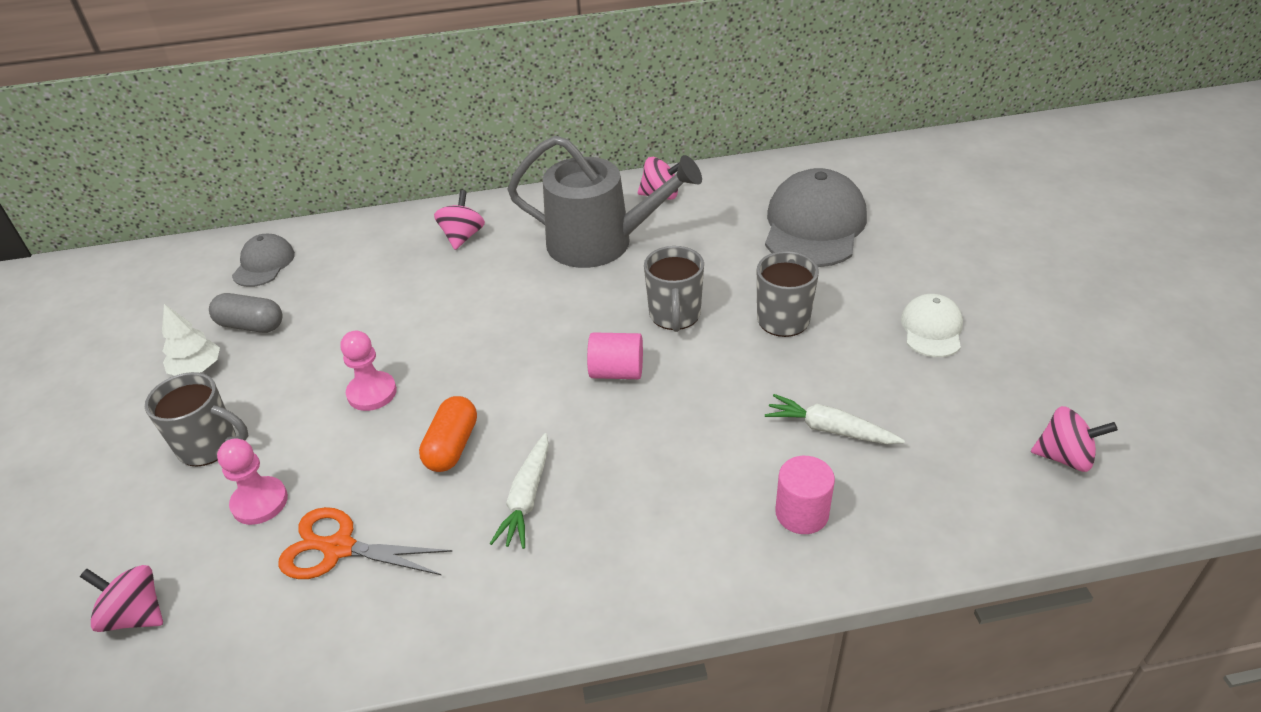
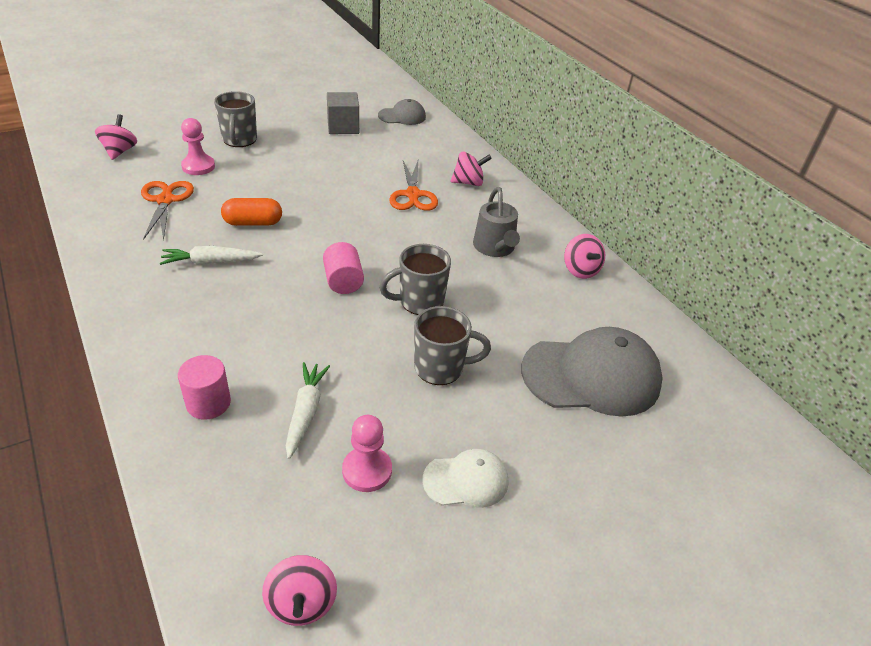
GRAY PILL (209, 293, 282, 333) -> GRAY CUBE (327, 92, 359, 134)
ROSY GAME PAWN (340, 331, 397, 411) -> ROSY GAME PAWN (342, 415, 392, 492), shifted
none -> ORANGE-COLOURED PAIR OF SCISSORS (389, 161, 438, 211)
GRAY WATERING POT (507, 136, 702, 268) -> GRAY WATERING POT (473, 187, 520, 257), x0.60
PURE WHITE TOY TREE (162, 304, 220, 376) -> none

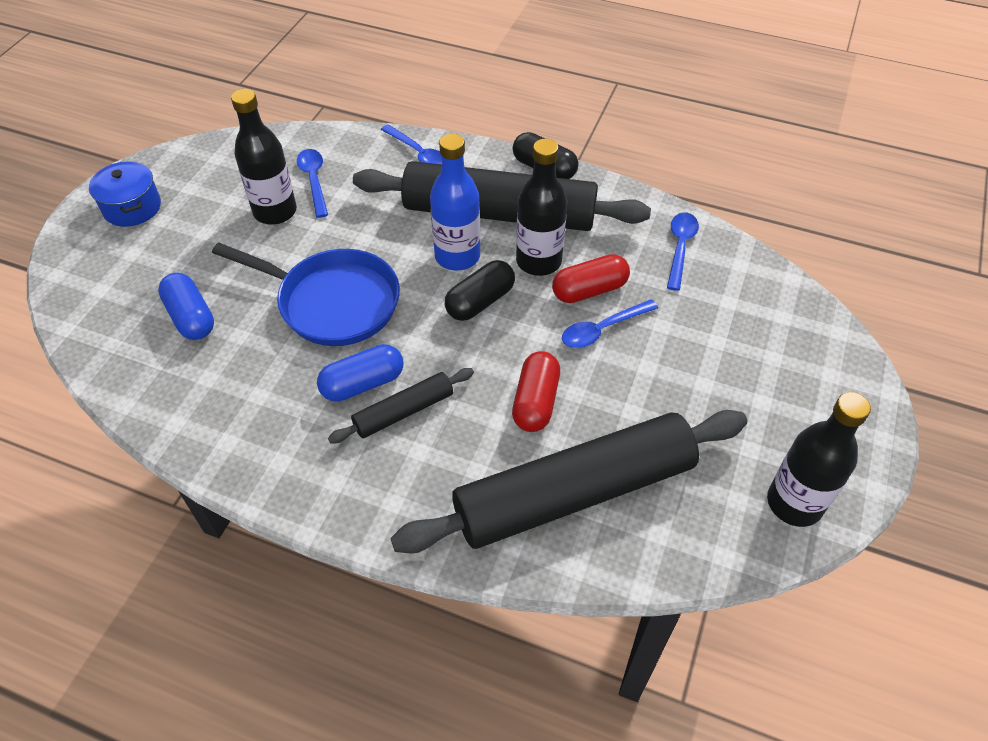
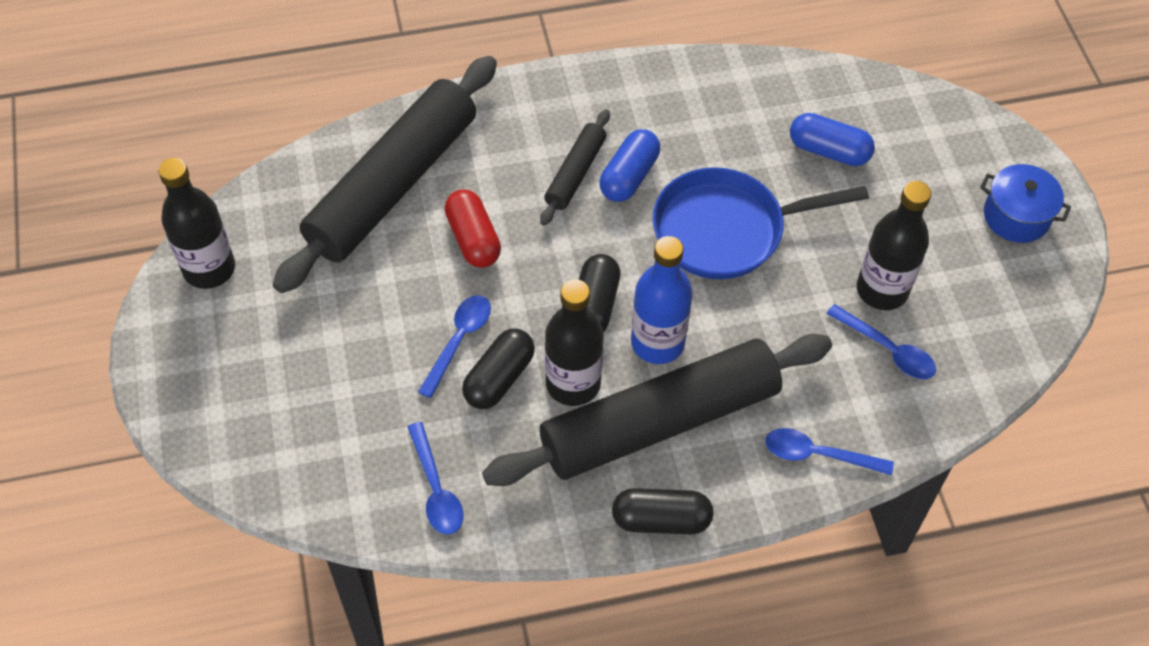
SCARLET PILL (552, 254, 630, 303) -> EBONY PILL (462, 329, 535, 409)

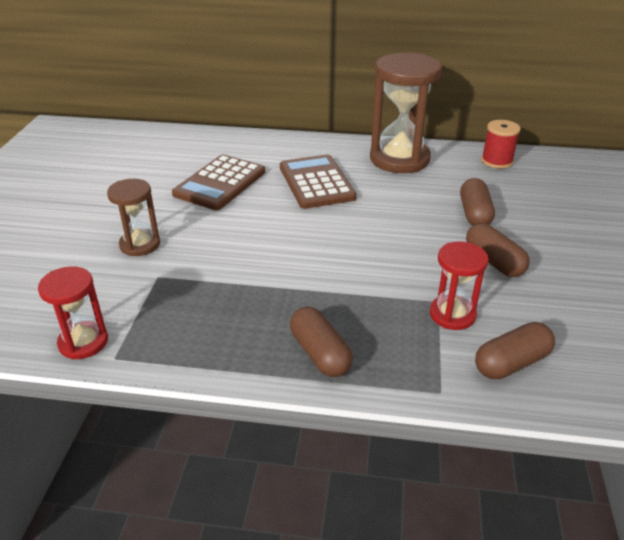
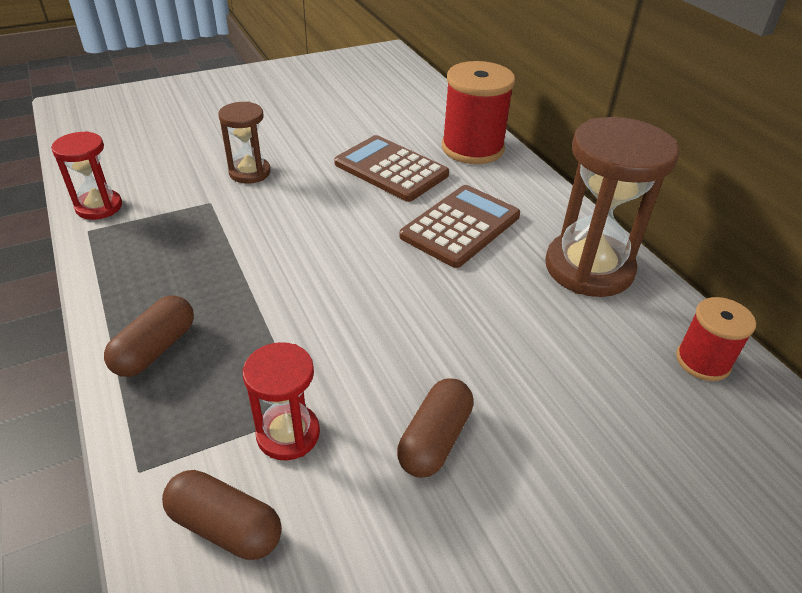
DARK BROWN POCKET CALCULATOR (172, 155, 265, 210) -> DARK BROWN POCKET CALCULATOR (334, 135, 449, 202), 45 degrees clockwise
none -> SCARLET REEL OF THREAD (442, 61, 515, 164)
DARK BROWN PILL (460, 178, 495, 225) -> none

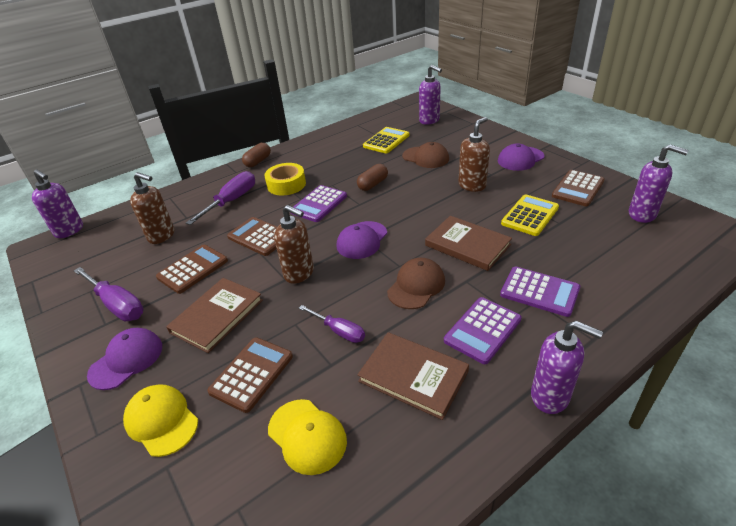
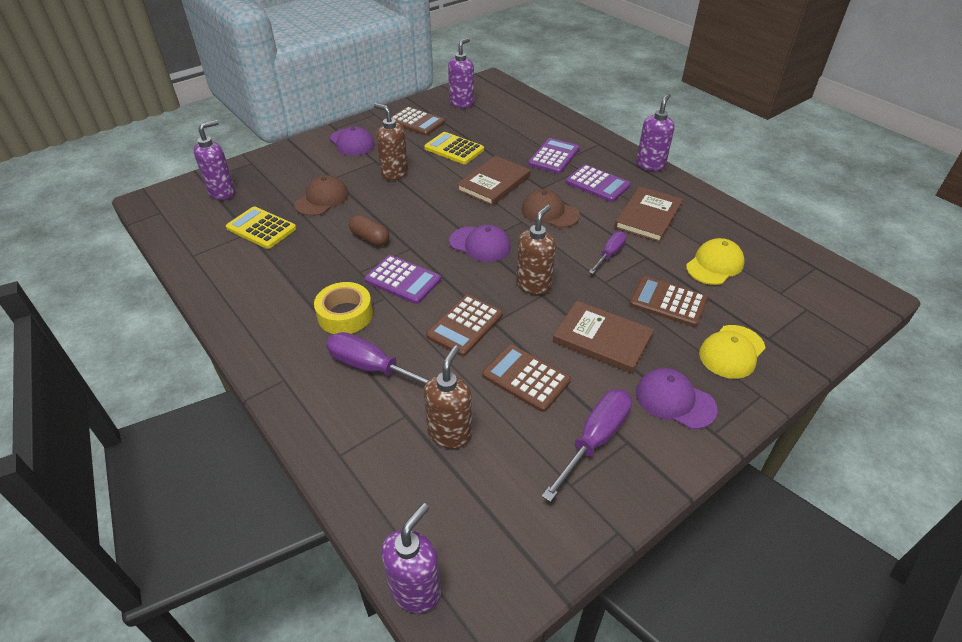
DARK BROWN PILL (242, 143, 271, 167) -> none

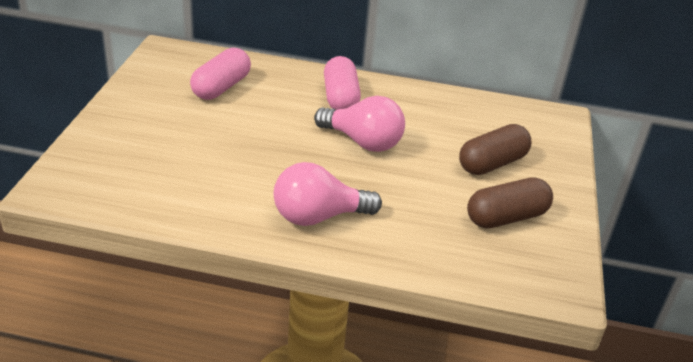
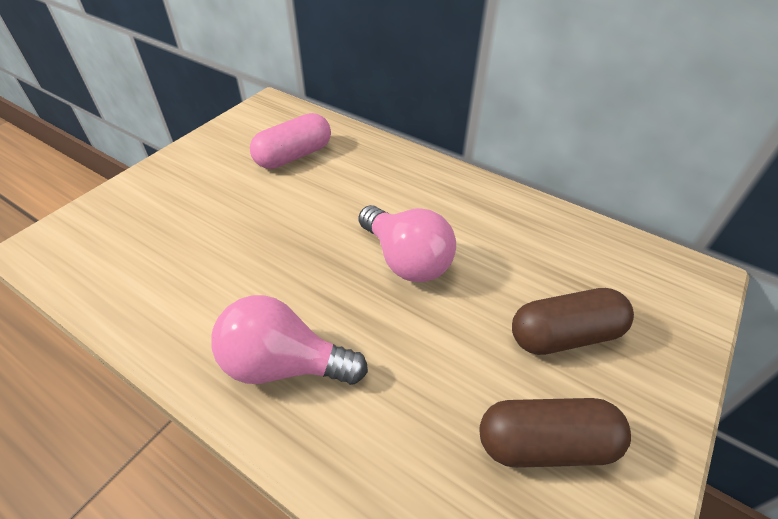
ROSY PILL (324, 56, 361, 109) -> none

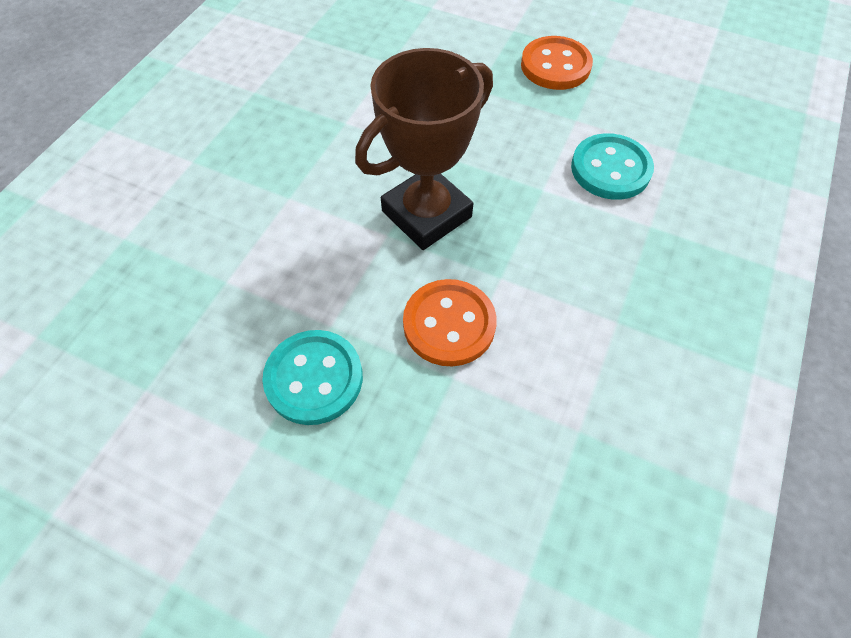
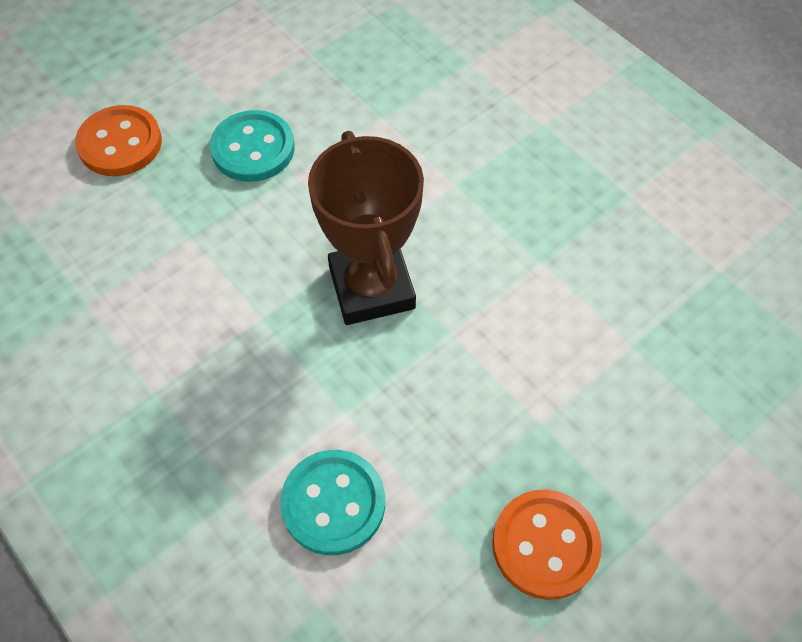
ORANGE-COLOURED SHIRT BUTTON (403, 279, 497, 367) -> ORANGE-COLOURED SHIRT BUTTON (75, 105, 162, 176), shifted

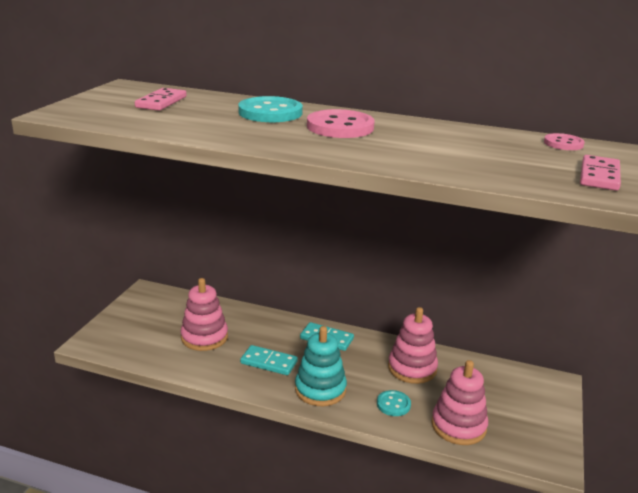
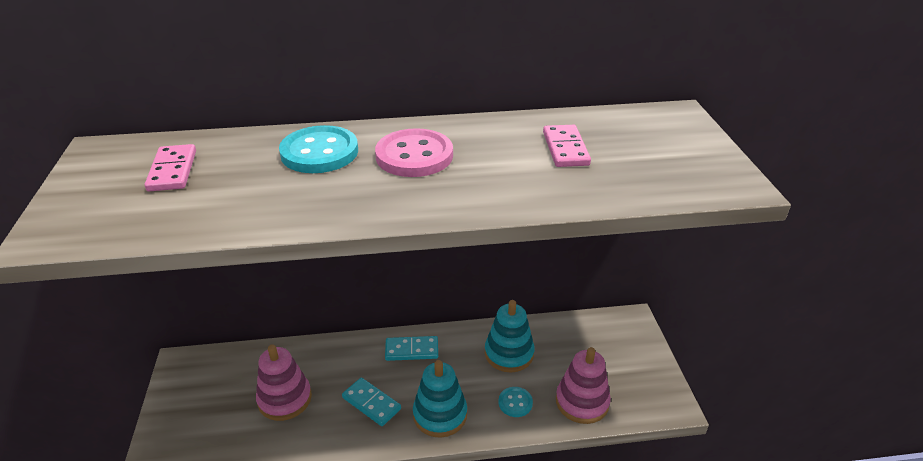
TURQUOISE DOMINO PIECE (240, 345, 298, 375) -> TURQUOISE DOMINO PIECE (342, 378, 401, 426), 45 degrees clockwise
ROSY RING STACKER (388, 307, 438, 384) -> TURQUOISE RING STACKER (485, 300, 535, 372)
ROSY DOMINO PIECE (580, 155, 621, 191) -> ROSY DOMINO PIECE (543, 125, 591, 167), shifted
ROSY SHIRT BUTTON (544, 133, 585, 150) -> none

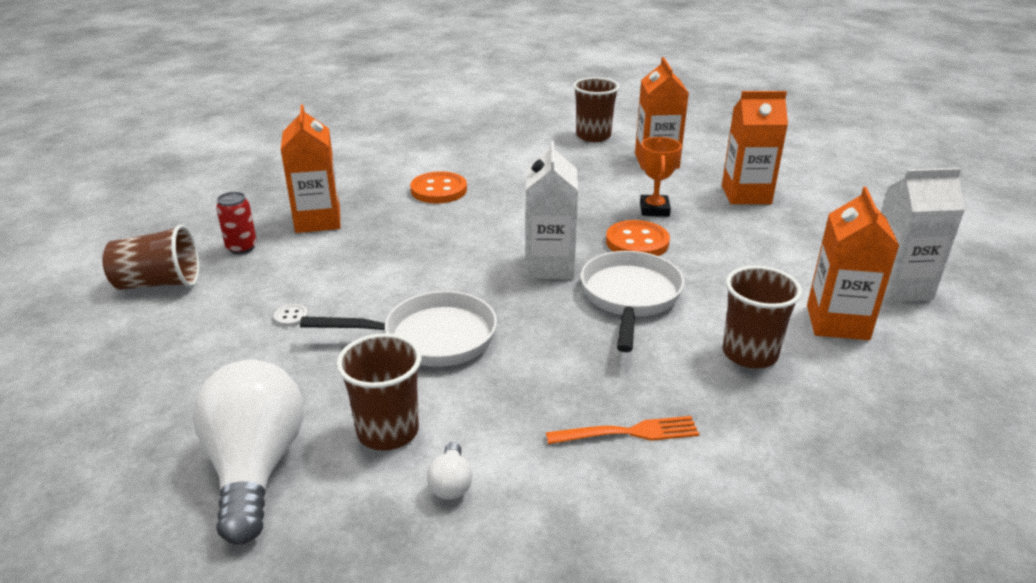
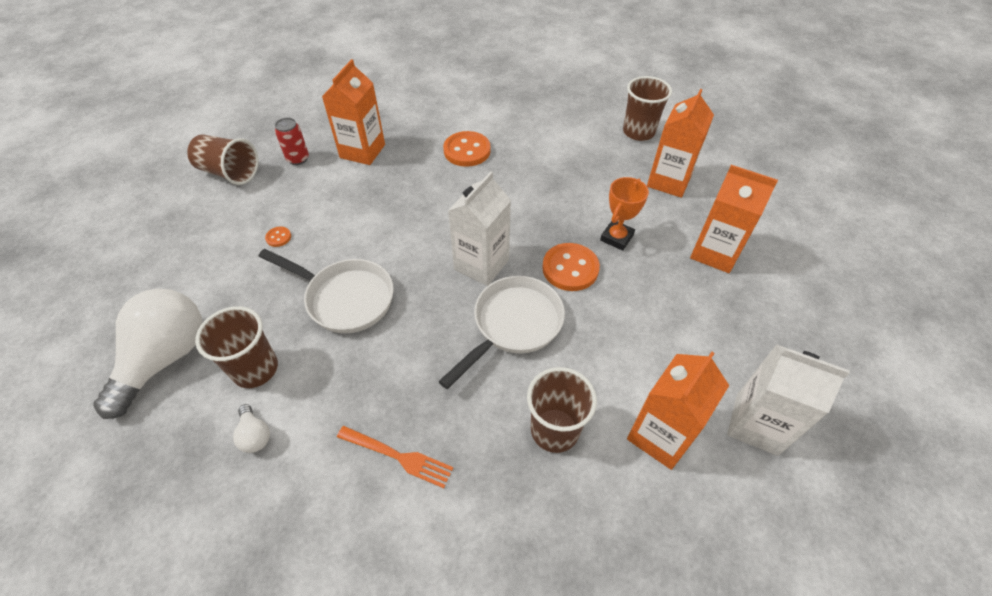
PURE WHITE LIGHT BULB (427, 442, 472, 500) -> PURE WHITE LIGHT BULB (233, 404, 270, 453), 60 degrees counterclockwise
PURE WHITE SHIRT BUTTON (274, 304, 308, 327) -> ORANGE-COLOURED SHIRT BUTTON (265, 227, 291, 247)

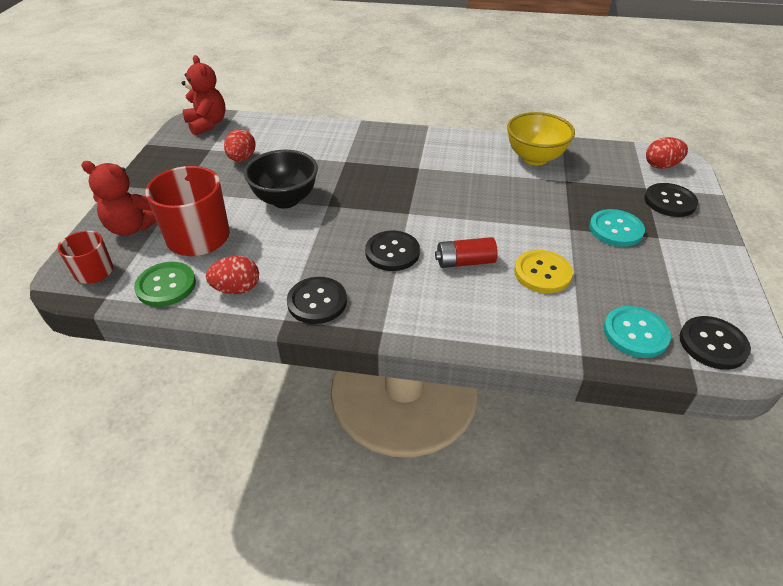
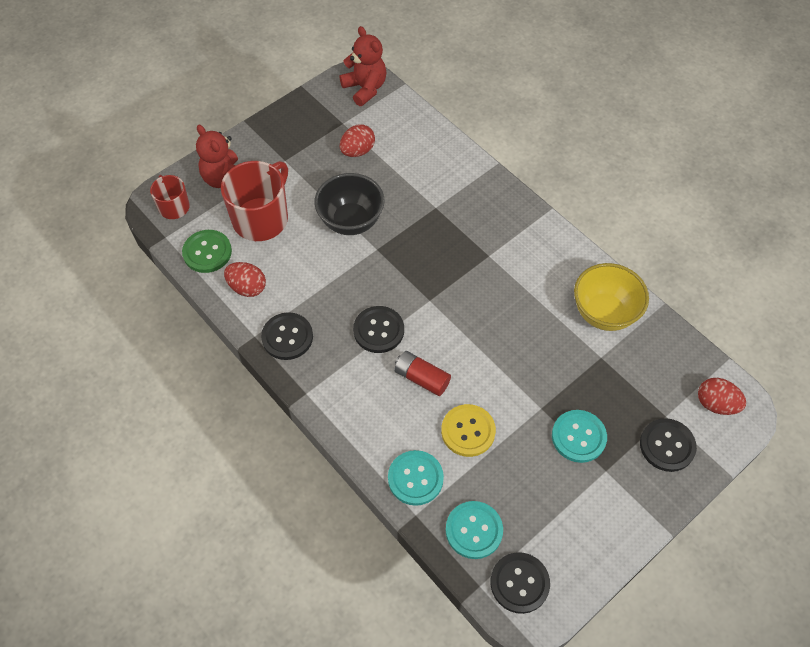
SCARLET STUFFED BEAR (182, 55, 226, 135) -> SCARLET STUFFED BEAR (340, 26, 387, 106), 45 degrees counterclockwise
none -> TURQUOISE SHIRT BUTTON (388, 450, 444, 506)

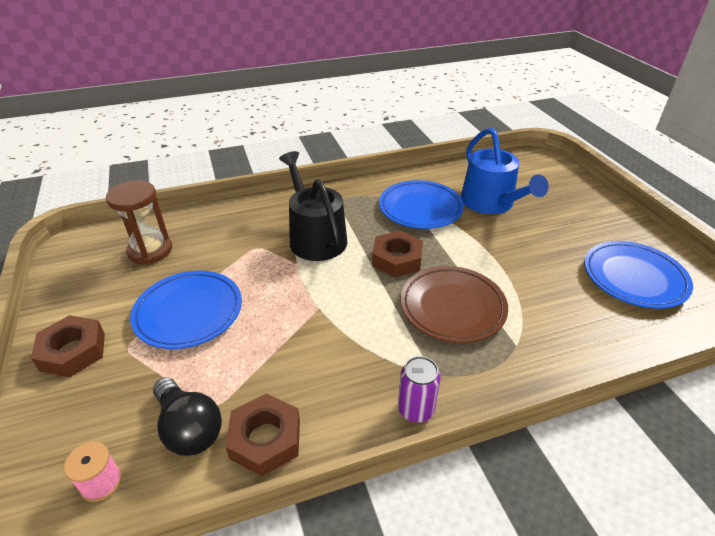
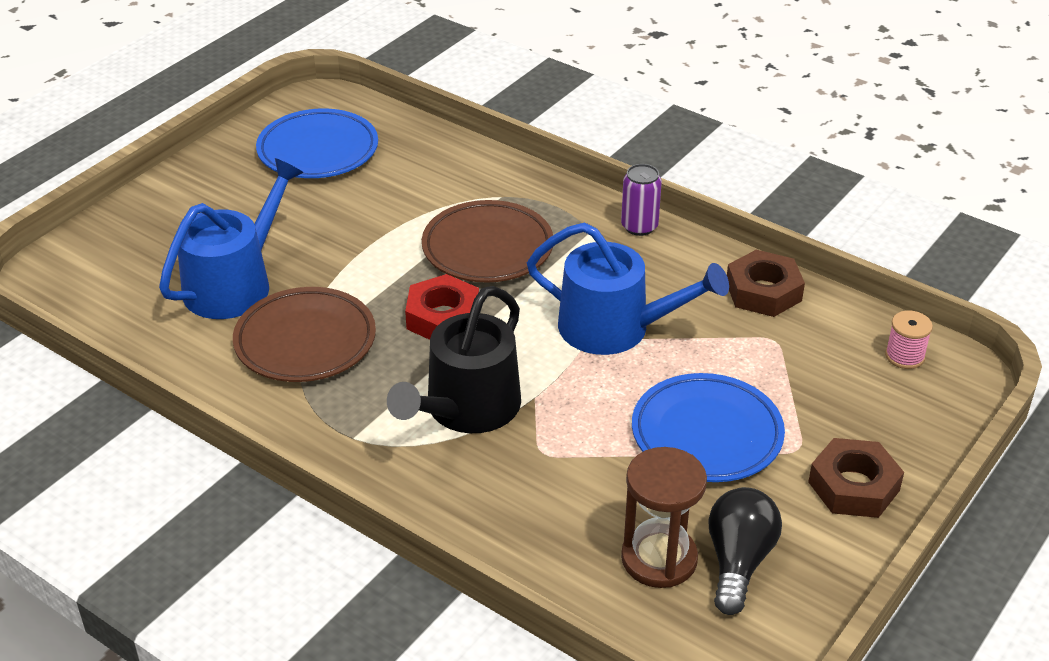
COBALT PLATE (379, 180, 464, 229) -> DARK BROWN PLATE (233, 287, 376, 382)
DARK BROWN NUT (372, 230, 423, 278) -> SCARLET NUT (405, 274, 479, 340)
none -> COBALT WATERING POT (527, 223, 729, 355)
EBONY LIGHT BULB (153, 377, 222, 456) -> EBONY LIGHT BULB (708, 487, 782, 615), shifted

